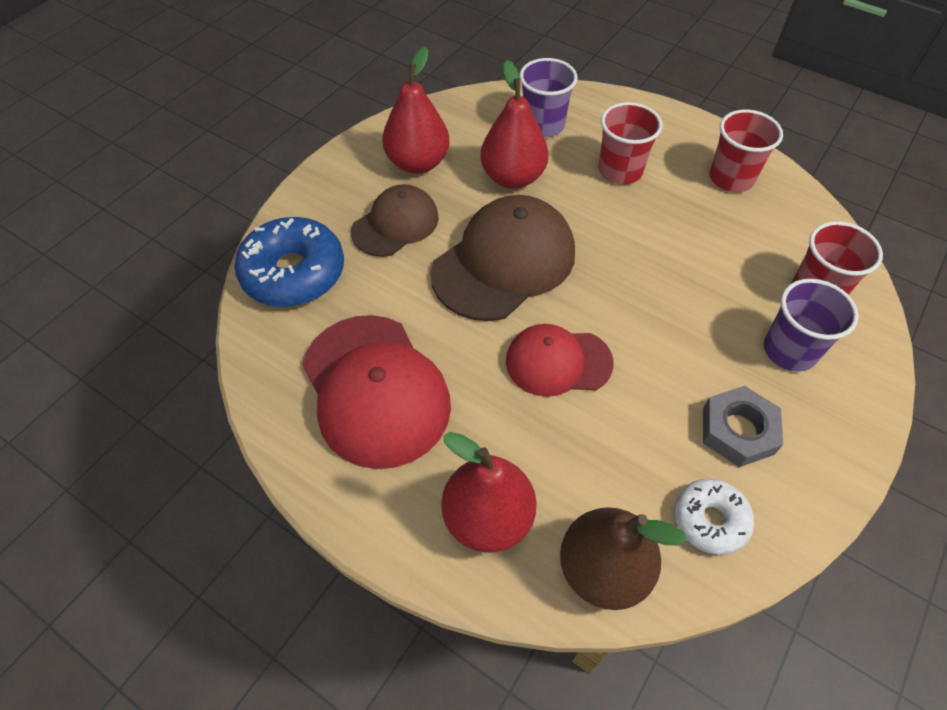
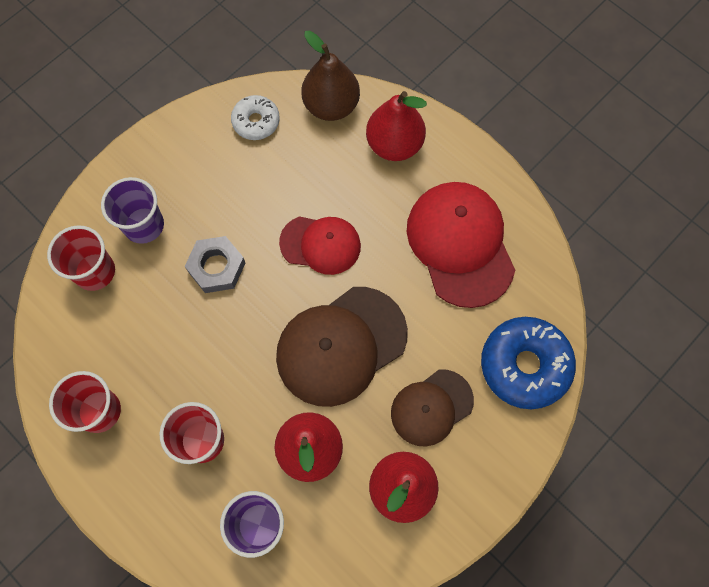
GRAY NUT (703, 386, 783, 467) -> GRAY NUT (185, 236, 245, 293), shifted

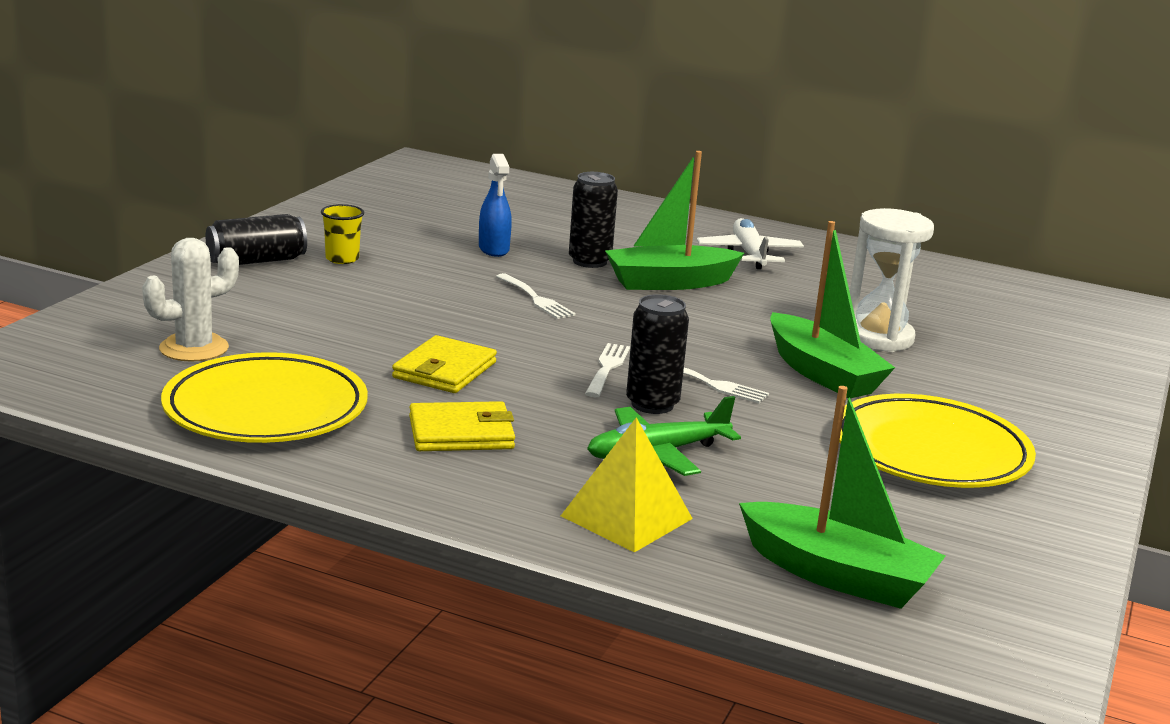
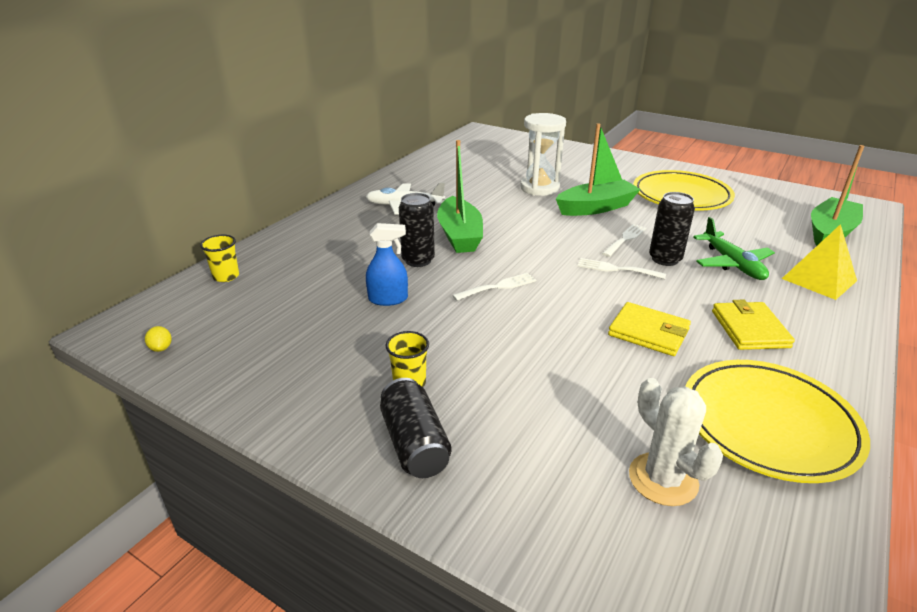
none -> GOLDEN LEMON (145, 326, 172, 352)
none -> GOLDEN CUP (200, 235, 239, 282)

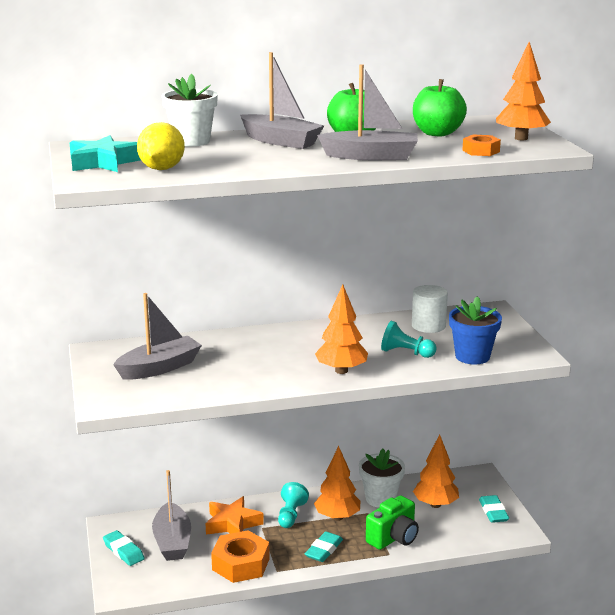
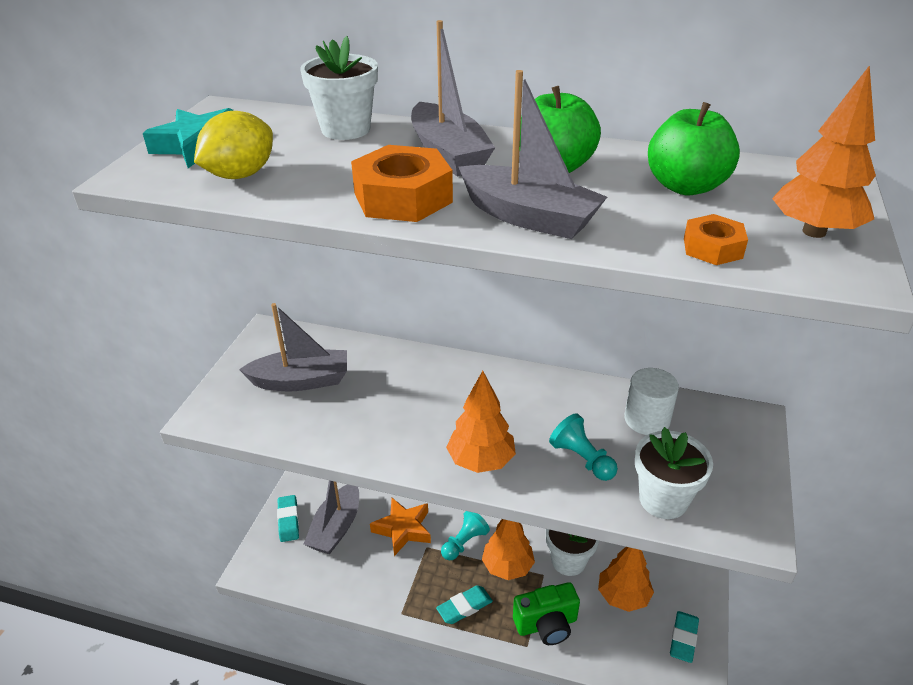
ORANGE-COLOURED NUT (211, 530, 270, 583) -> ORANGE-COLOURED NUT (351, 145, 453, 222), shifted
COBALT PLANT POT (449, 296, 502, 365) -> PURE WHITE PLANT POT (635, 427, 713, 519)

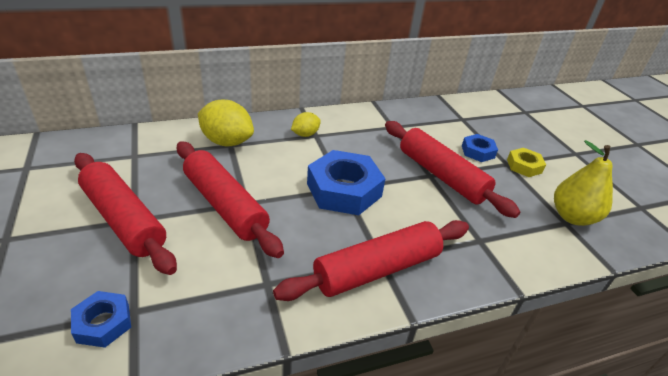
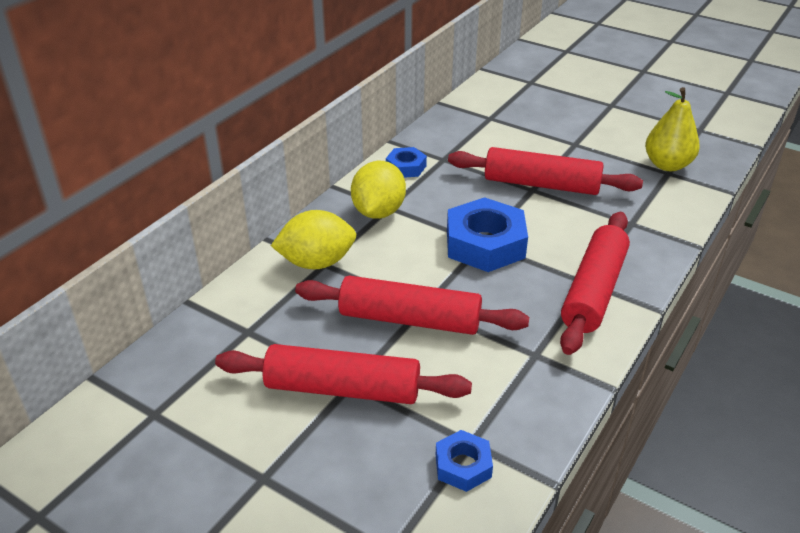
GOLDEN LEMON (291, 112, 321, 137) -> GOLDEN LEMON (351, 161, 406, 219), x1.78
COBALT NUT (462, 134, 498, 162) -> COBALT NUT (386, 147, 427, 178), shifted
GOLDEN NUT (507, 148, 546, 177) -> none

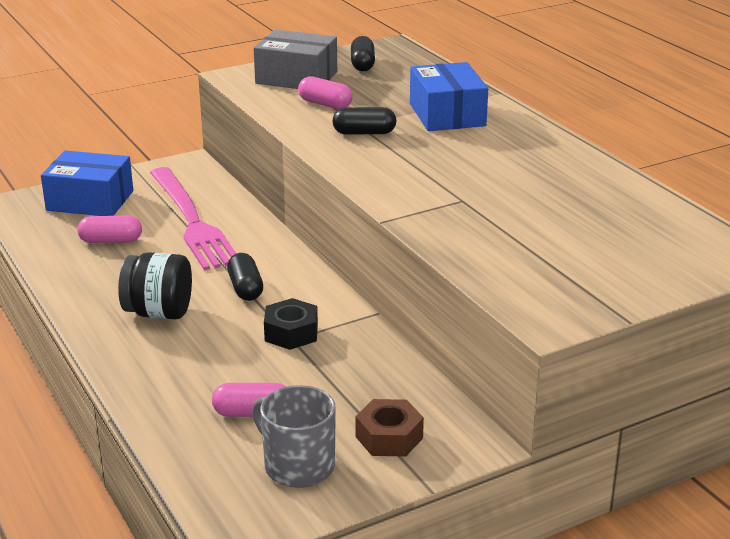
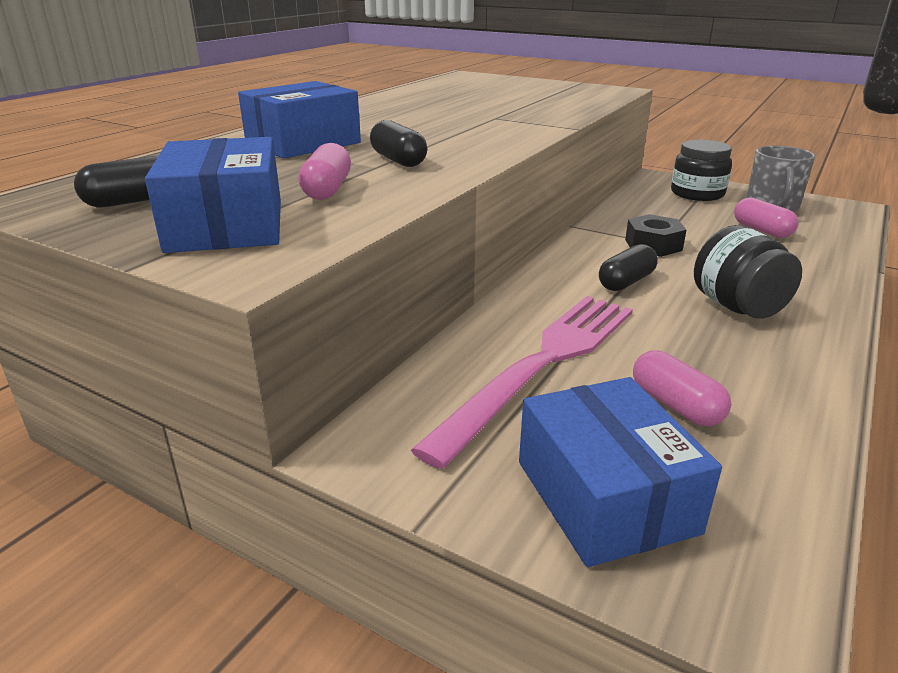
GRAY PACKAGE (253, 29, 337, 89) -> COBALT PACKAGE (145, 137, 281, 253)
DARK BROWN NUT (356, 399, 424, 456) -> EBONY JAR (671, 140, 732, 201)

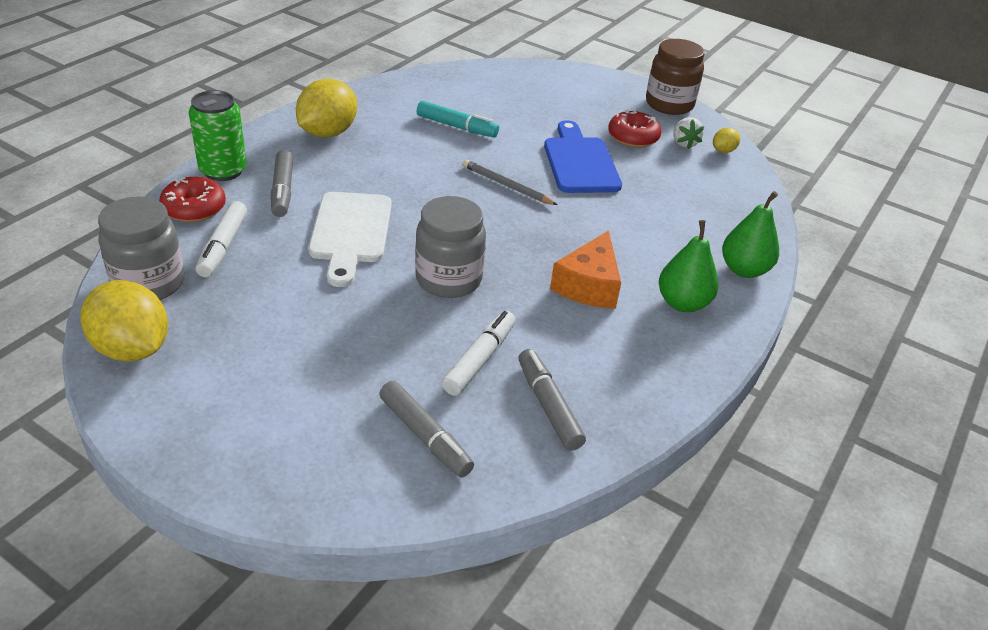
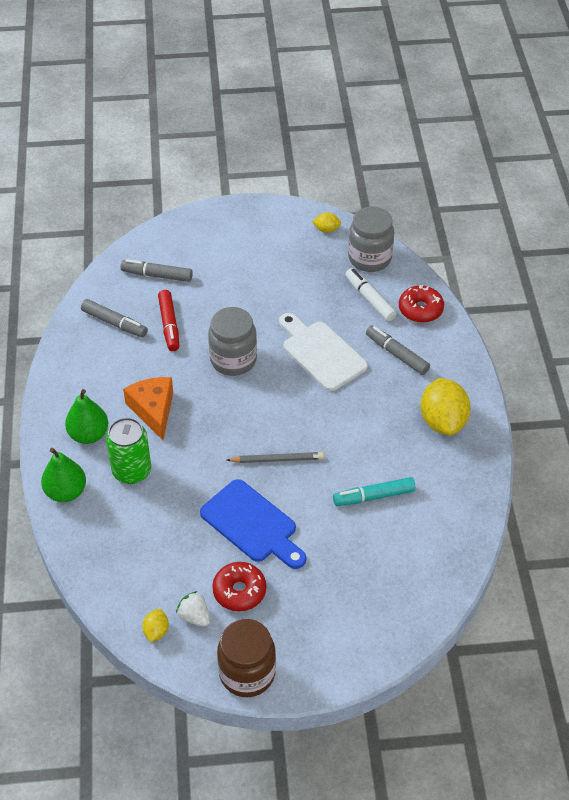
GREEN CAN (189, 90, 247, 181) -> GREEN CAN (106, 417, 151, 484), shifted
PURE WHITE MARKER PEN (442, 311, 516, 396) -> SCARLET MARKER PEN (158, 290, 179, 351)
GOLDEN LEMON (81, 280, 168, 362) -> GOLDEN LEMON (312, 212, 341, 233), x0.47

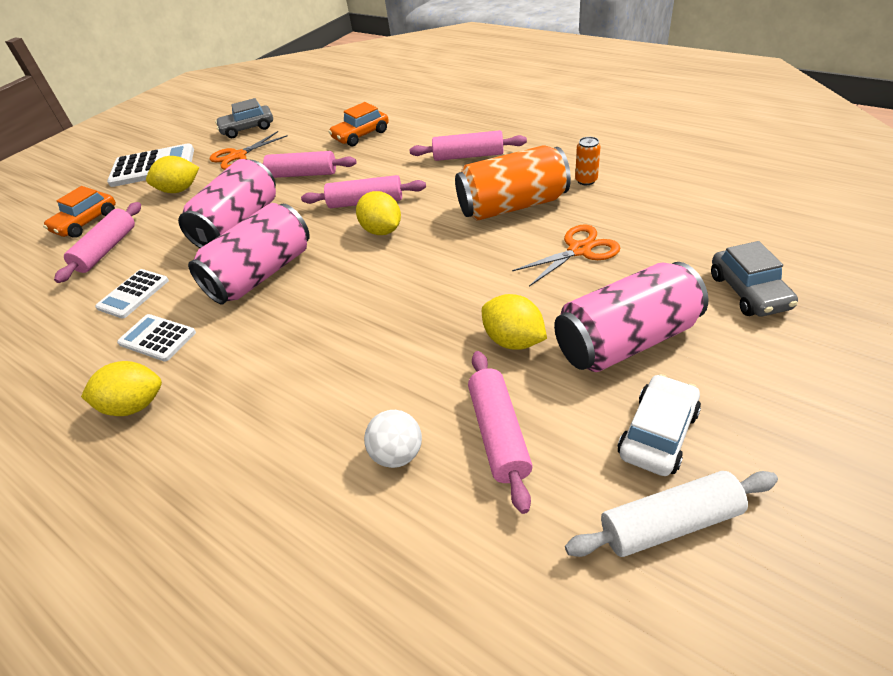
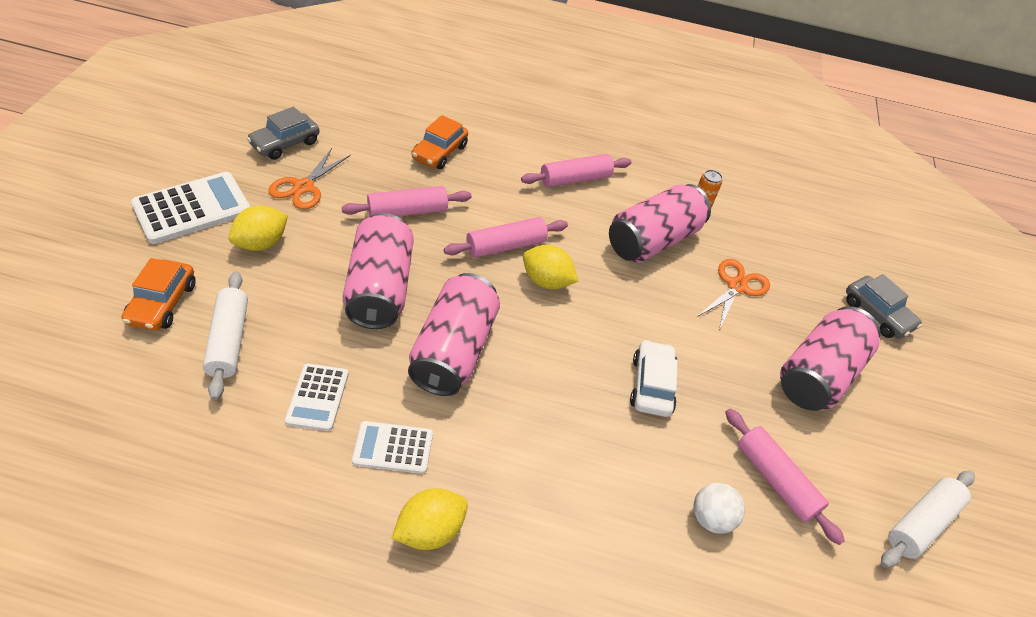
ROSY DOUGH ROLLER (54, 202, 141, 283) -> PURE WHITE DOUGH ROLLER (203, 272, 248, 400)
ORANGE-COLOURED CAN (455, 145, 571, 221) -> ROSY CAN (609, 184, 711, 263)
PURE WHITE TOY CAR (618, 374, 701, 476) -> PURE WHITE TOY CAR (630, 340, 678, 417), shifted
GOLDEN LEMON (482, 294, 547, 350) -> none

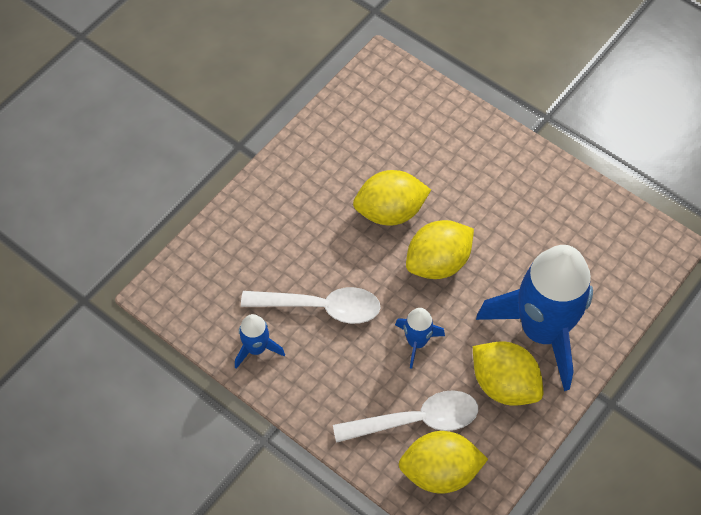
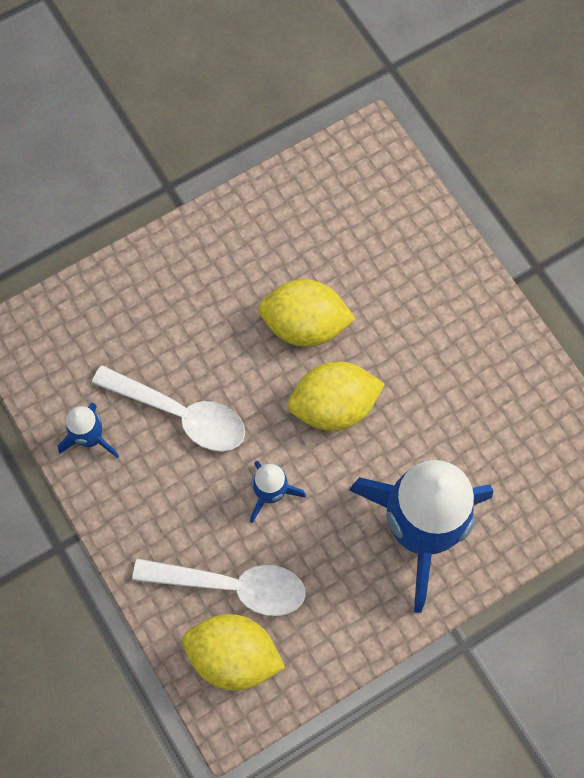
GOLDEN LEMON (473, 342, 543, 406) -> none

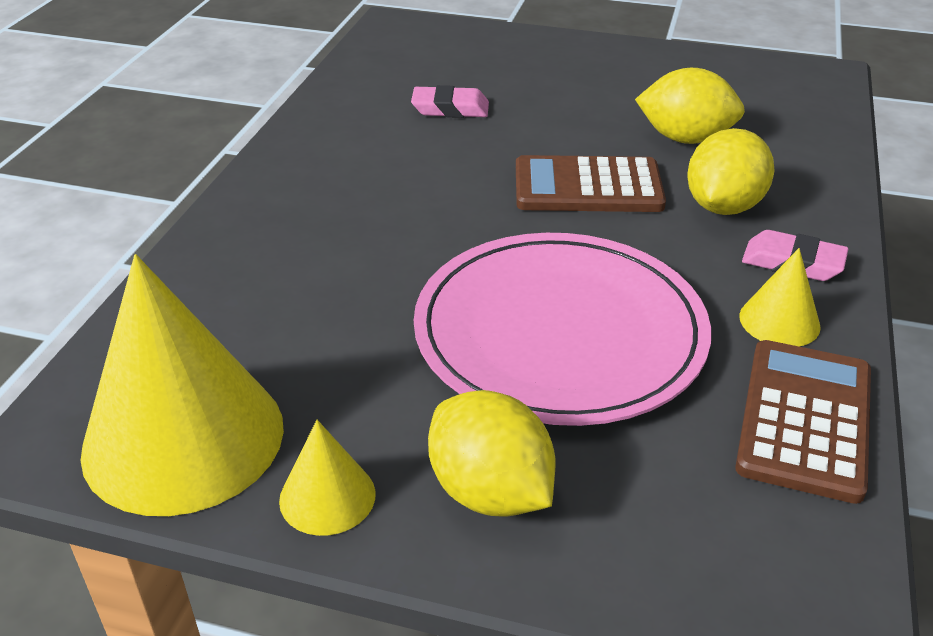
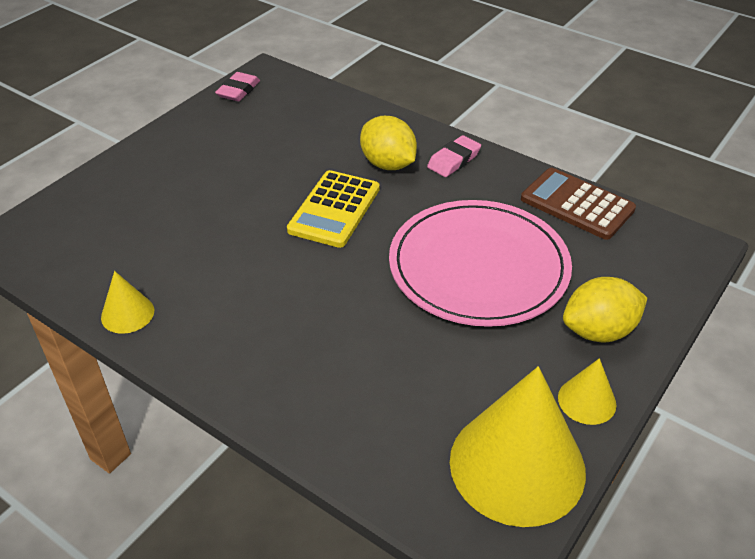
GOLDEN SOLID CONE (739, 248, 821, 346) -> GOLDEN SOLID CONE (101, 271, 154, 334), shifted
ROSY ERASER (411, 85, 489, 118) -> ROSY ERASER (215, 72, 260, 101), shifted
DARK BROWN POCKET CALCULATOR (516, 155, 666, 212) -> GOLDEN POCKET CALCULATOR (287, 170, 380, 248)
GOLDEN LEMON (635, 68, 745, 144) -> none

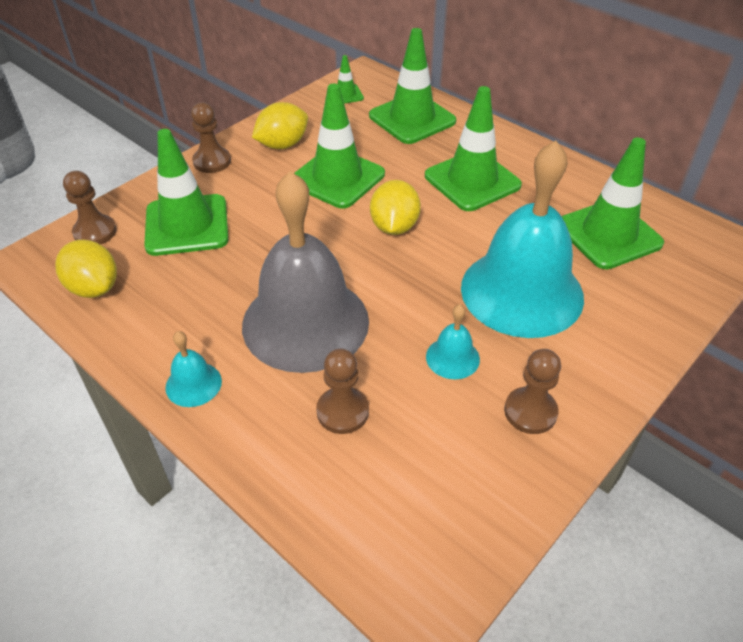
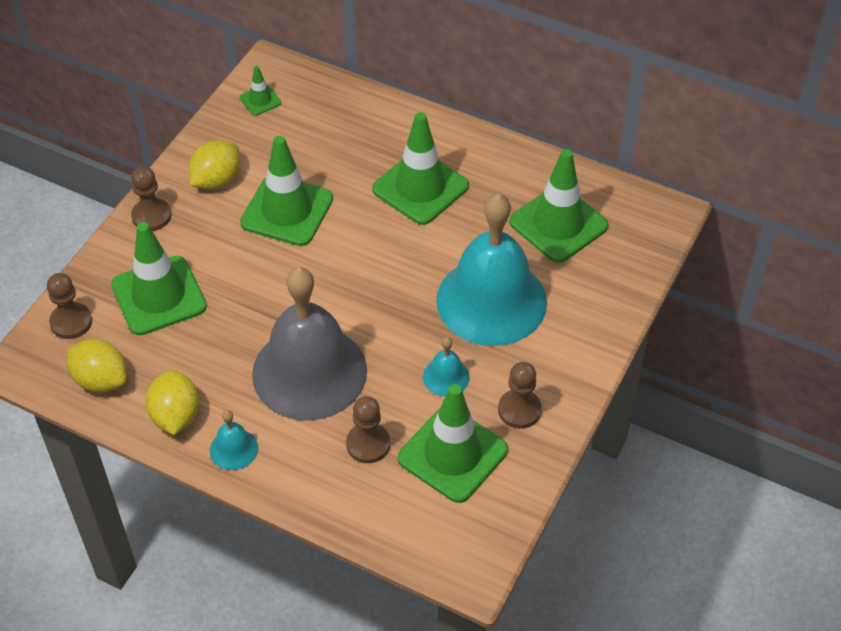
GOLDEN LEMON (370, 180, 421, 235) -> GOLDEN LEMON (145, 370, 199, 435), shifted
GREEN SAFETY CONE (369, 28, 456, 144) -> GREEN SAFETY CONE (398, 384, 508, 503), shifted

